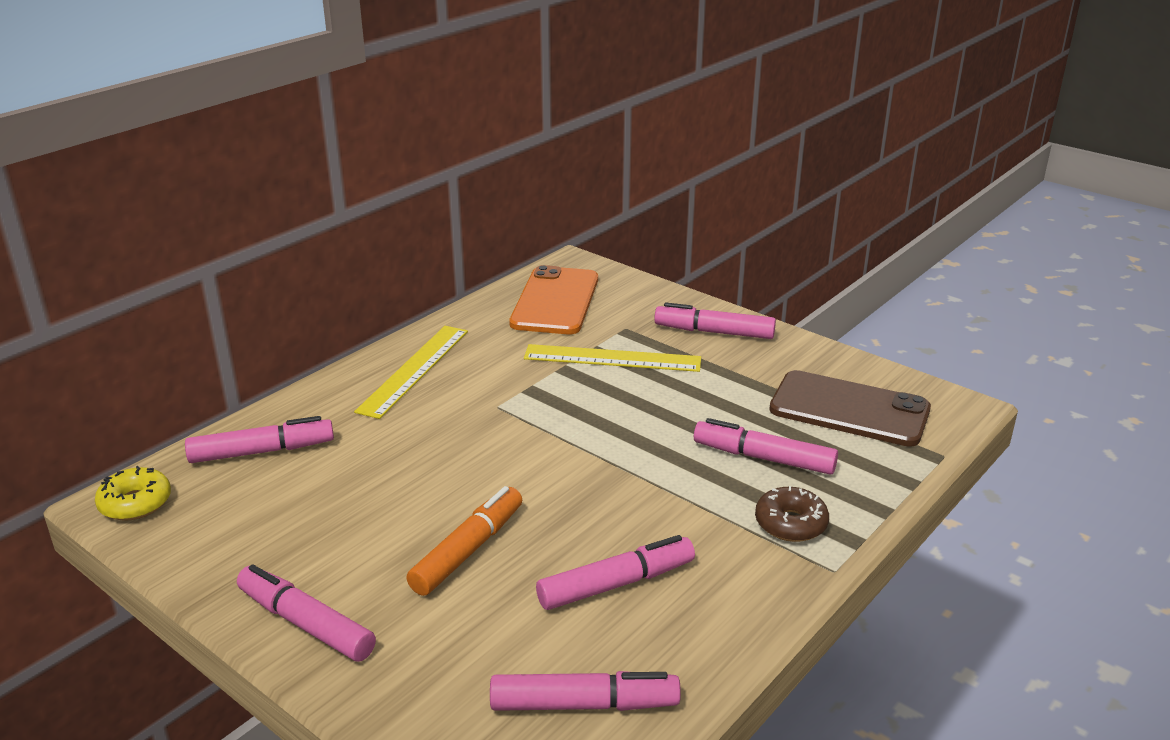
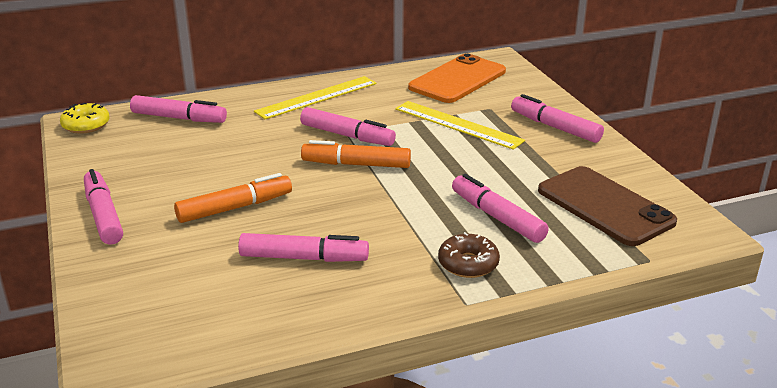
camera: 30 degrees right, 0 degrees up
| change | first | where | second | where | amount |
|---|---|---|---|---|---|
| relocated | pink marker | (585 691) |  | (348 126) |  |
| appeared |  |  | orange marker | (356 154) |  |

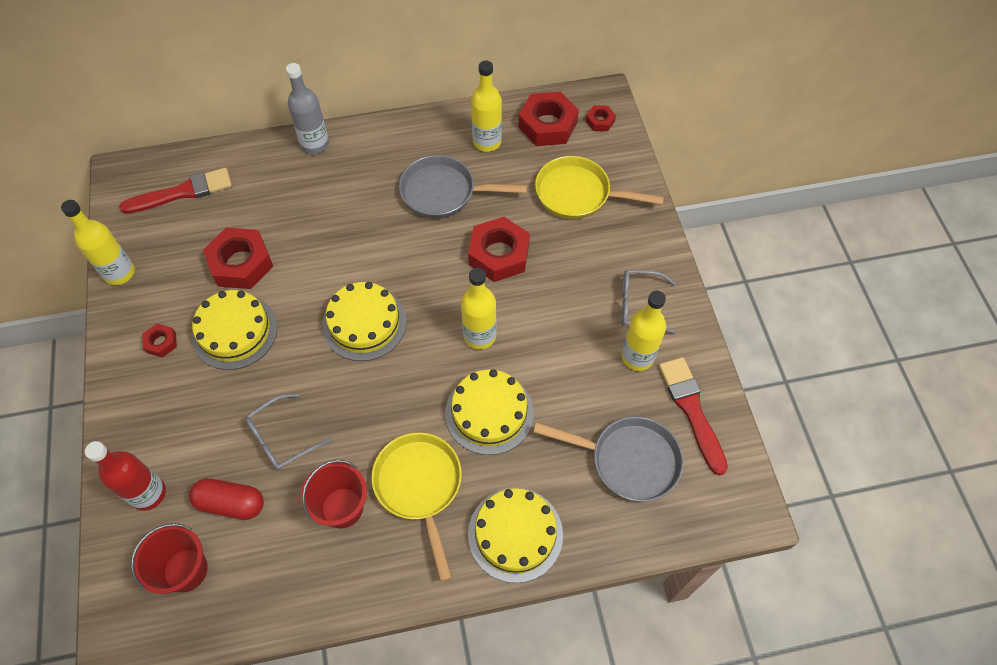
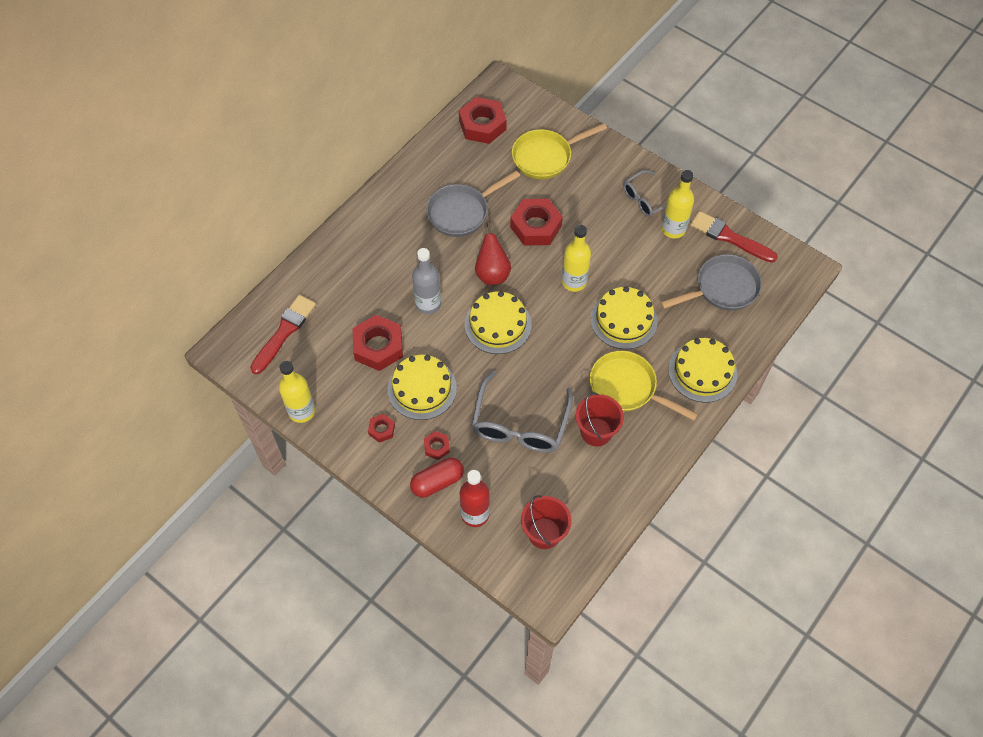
camera: 40 degrees left, 0 degrees up
| change | first | where | second | where | amount |
|---|---|---|---|---|---|
| missing | yellow bottle | (486 106) |  |  |  |
| relocated | grey bottle | (307 108) |  | (426 281) |  |
| relocated | red nut | (601 118) |  | (437 445) |  |
| size | grey glasses | (287 432) |  | (522 411) | x1.68 |
| relocated | red capsule | (226 499) |  | (437 477) |  |
| appeared |  |  | red pear | (493 254) |  |

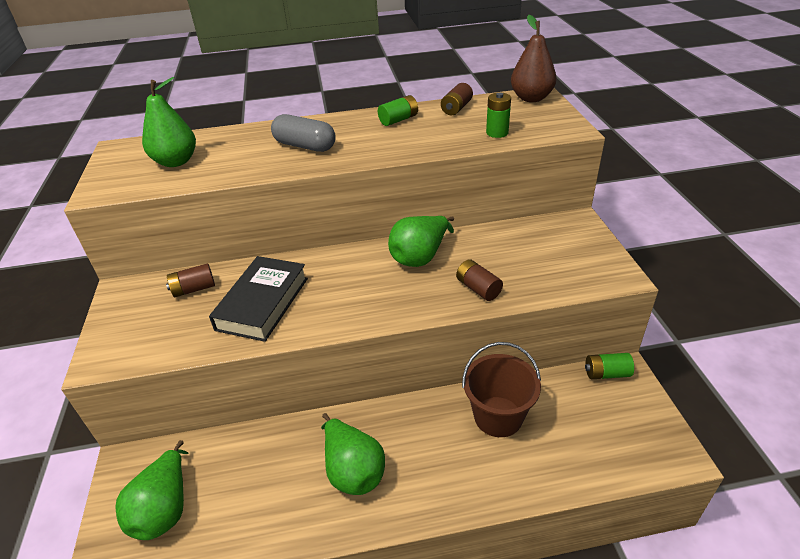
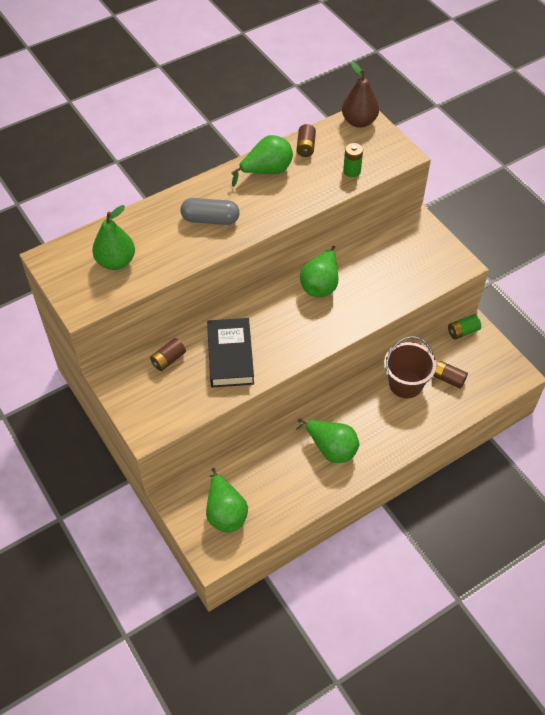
camera: 25 degrees left, 15 degrees up
| change | first | where | second | where | amount |
|---|---|---|---|---|---|
| exchanged | green battery | (398 110) | green pear | (262 161) |  |
| relocated | brown battery | (479 280) |  | (451 375) |  |

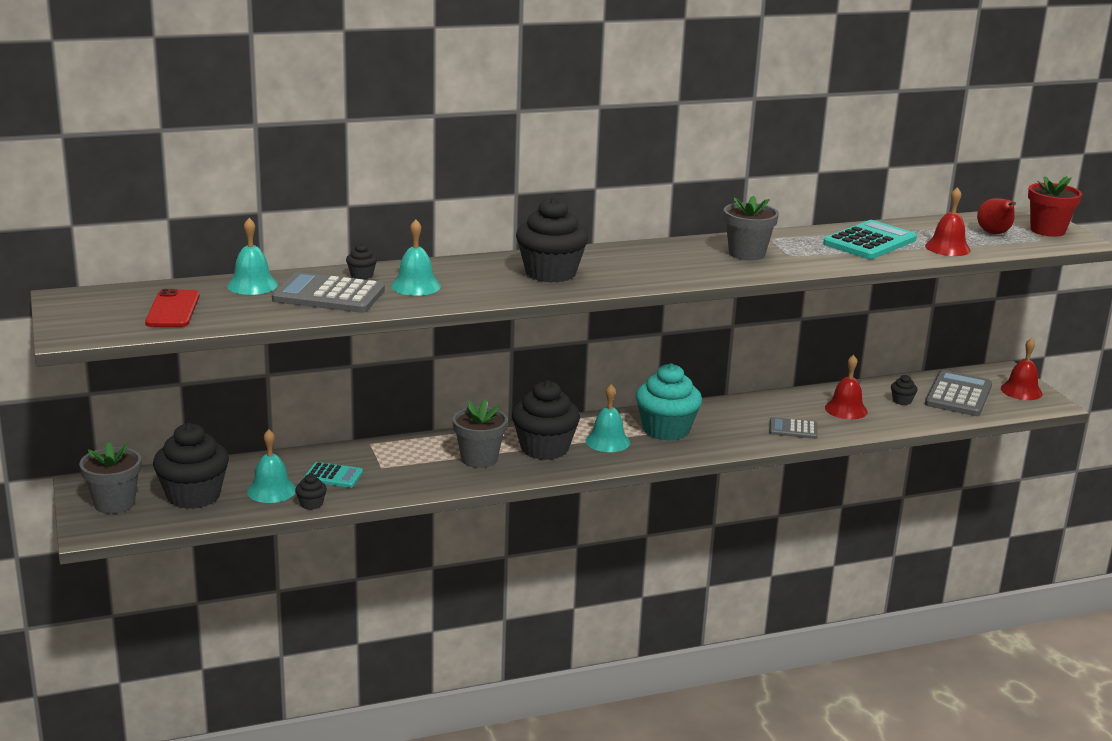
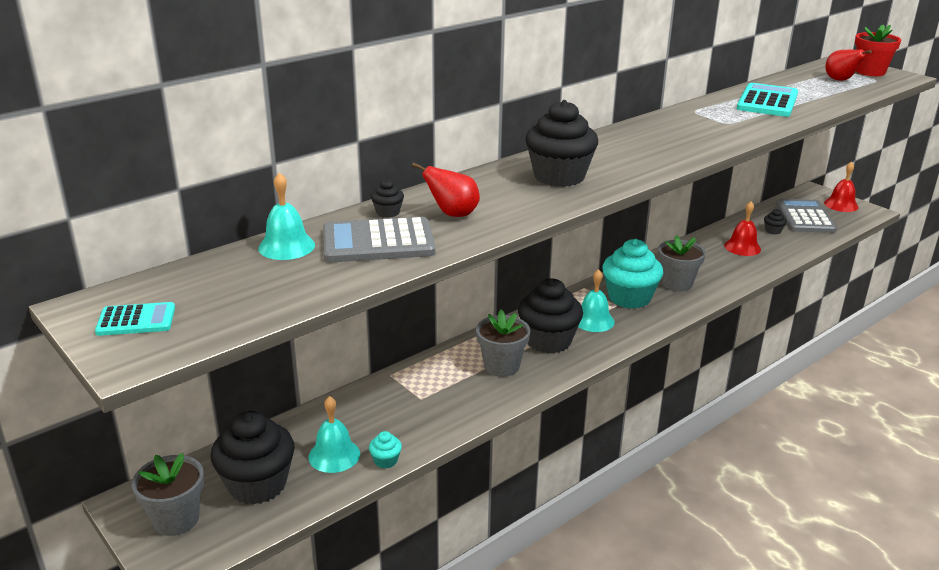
camera: 20 degrees left, 5 degrees up
| change | first | where | second | where | amount |
|---|---|---|---|---|---|
| missing | red bell | (948 221) |  |  |  |
| relocated | grey flower pot | (751 228) |  | (682 263) |  |
| exchanged | turquoise bell | (416 257) | red pear | (446 189) |  |
| missing | red phone | (172 308) |  |  |  |
| missing | grey calculator | (793 428) |  |  |  |
| relocated | turquoise calculator | (333 475) |  | (135 319) |  |
| colour | black cupcake | (311 492) | turquoise cupcake | (385 450) |  |

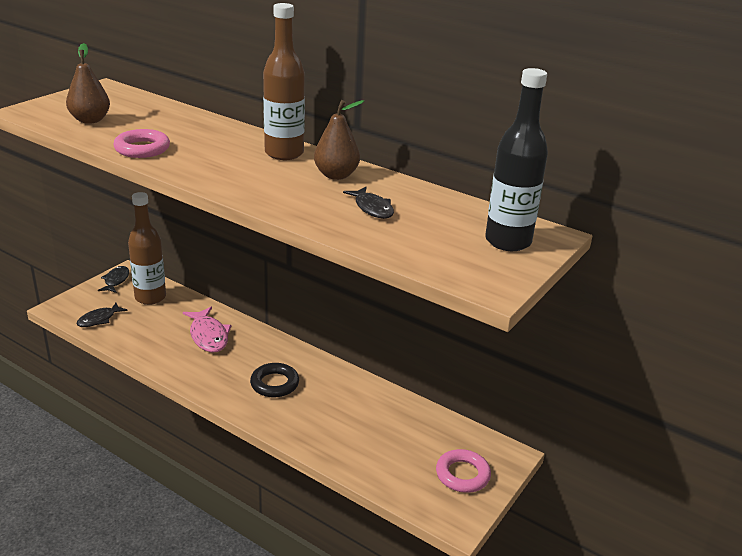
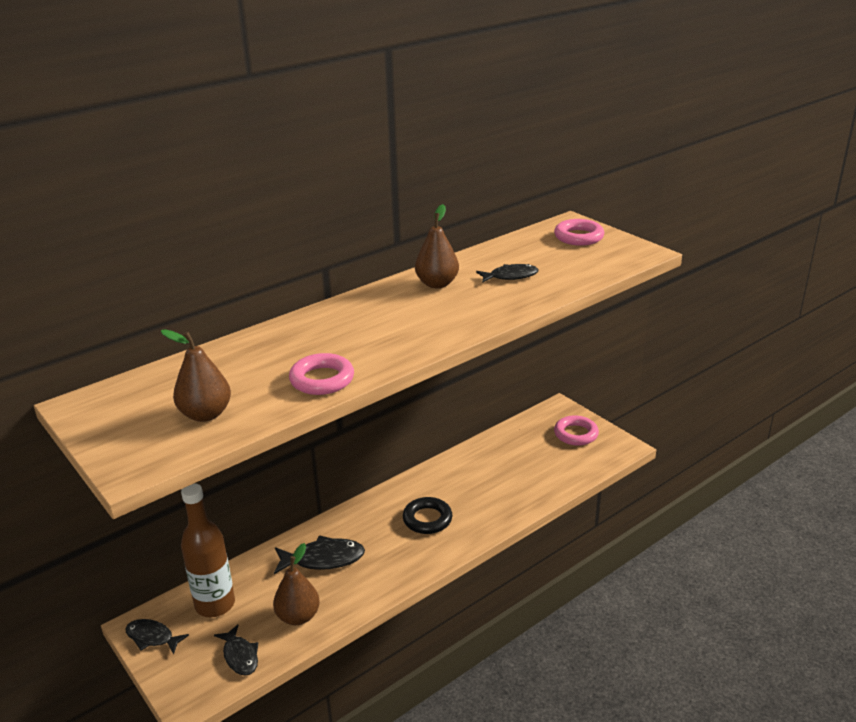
camera: 70 degrees left, 0 degrees up
| change | first | where | second | where | amount |
|---|---|---|---|---|---|
| missing | brown bottle | (284 81) |  |  |  |
| exchanged | black bottle | (516 159) | pink ring | (579 232) |  |
| colour | pink fish | (207 329) | black fish | (319 554) |  |
| appeared |  |  | brown pear | (296 584) |  |

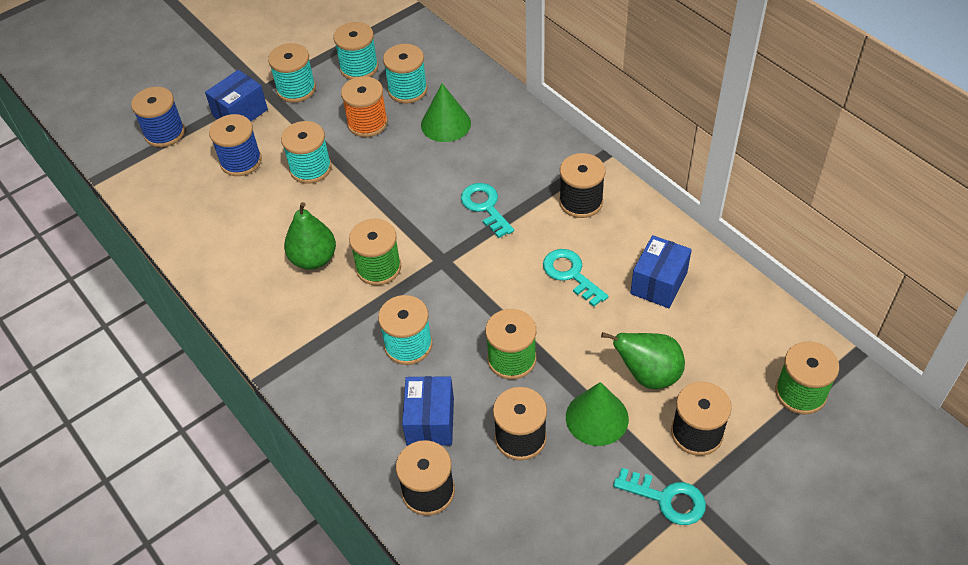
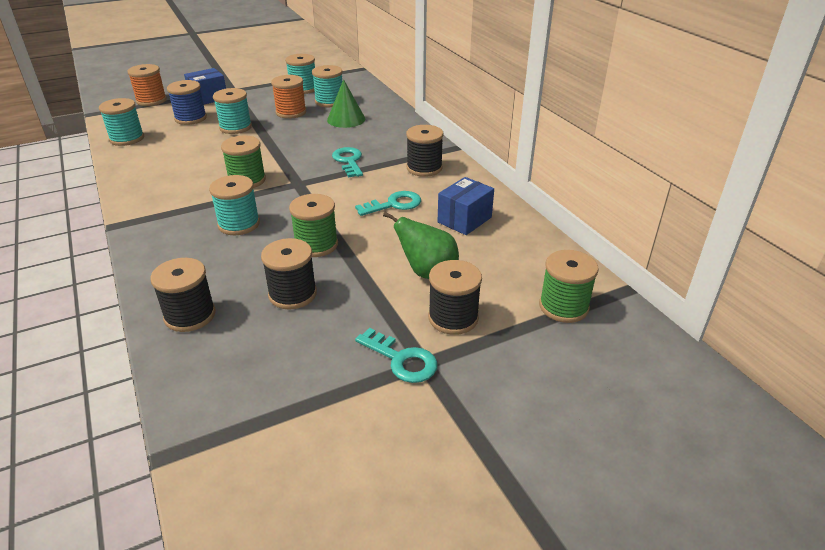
camera: 10 degrees right, 15 degrees down
| change | first | where | second | where | amount |
|---|---|---|---|---|---|
| relocated | turquoise spool | (292 73) |  | (121 122) |  |
| colour | blue spool | (158 117) | orange spool | (147 85) |  |
| missing | green pear | (310 236) |  |  |  |
| spun | turquoise key | (576 278) |  | (388 203) | 90 degrees clockwise |
| missing | blue box | (428 411) |  |  |  |
| missing | green cone | (597 414) |  |  |  |

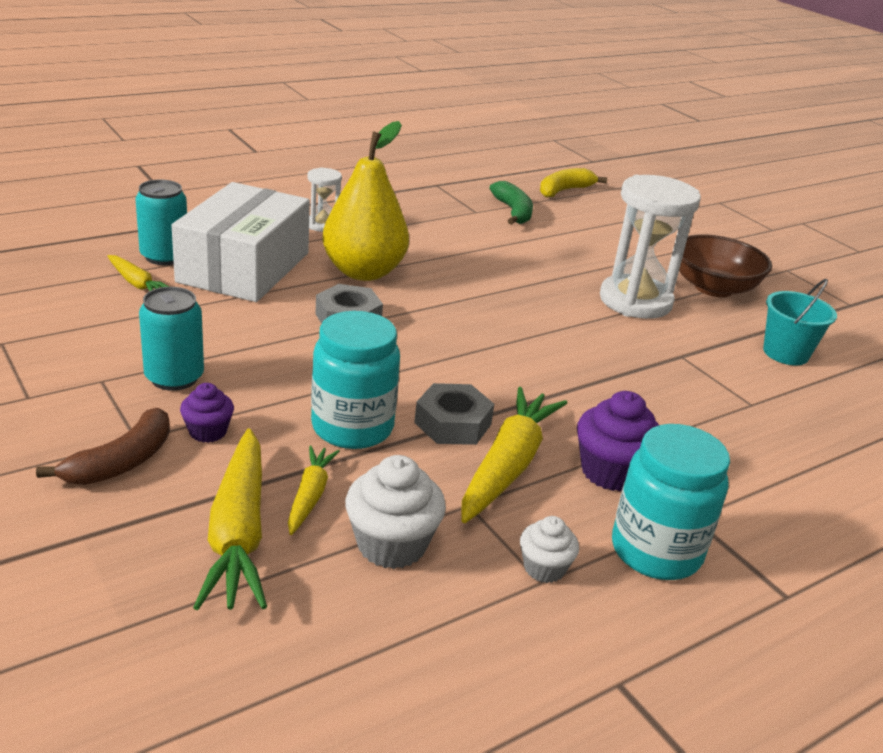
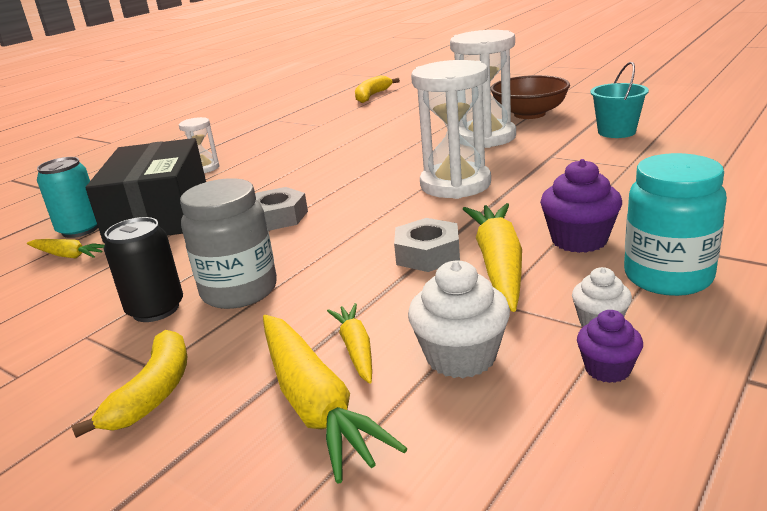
camera: 15 degrees left, 5 degrees down
| change | first | where | second | where | amount |
|---|---|---|---|---|---|
| missing | yellow pear | (365 201) |  |  |  |
| missing | green banana | (511 203) |  |  |  |
| colour | white box | (240 242) | black box | (146 190) |  |
| colour | turquoise can | (171 339) | black can | (143 269) |  |
| missing | turquoise jar | (355 380) |  |  |  |
| relocated | purple cupcake | (207 413) |  | (610 346) |  |
| colour | brown banana | (103 446) | yellow banana | (129 384) |  |
| appeared |  |  | white hourglass | (451 129) |  |
| appeared |  |  | grey jar | (228 243) |  |

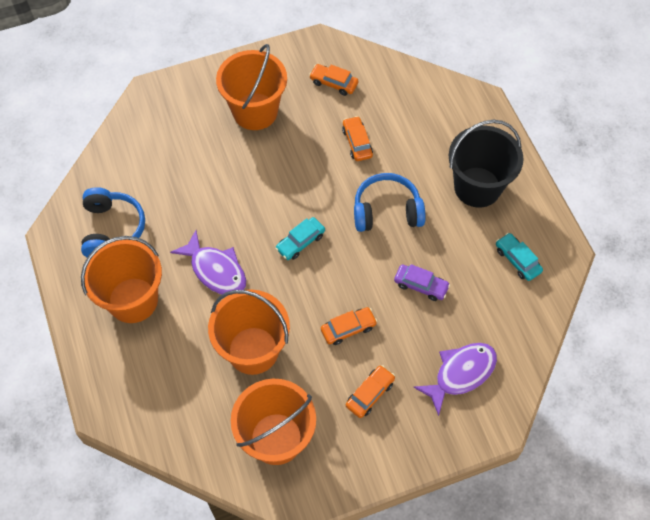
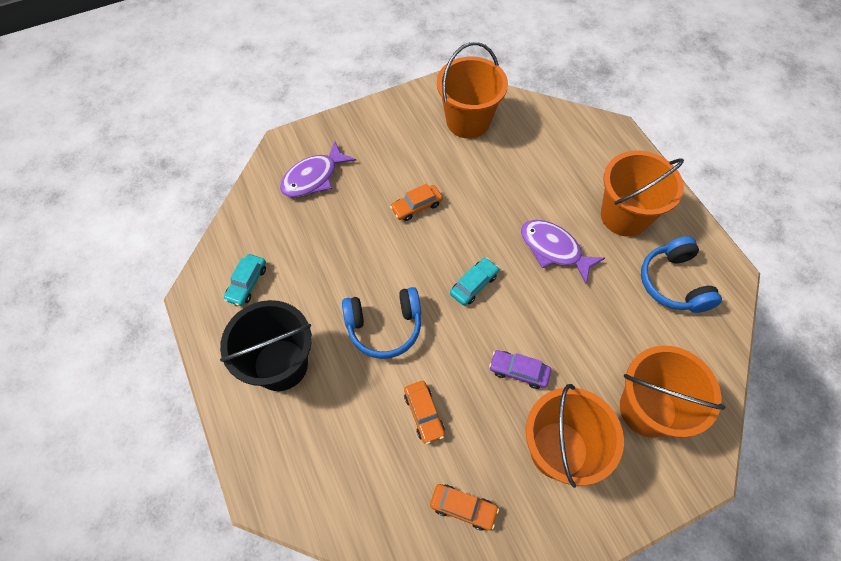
camera: 175 degrees right, 0 degrees up
| change | first | where | second | where | amount |
|---|---|---|---|---|---|
| spun | turquoise car | (519 257) |  | (245 280) | 60 degrees clockwise |
| relocated | purple car | (422 282) |  | (520 369) |  |
| relocated | orange bucket | (249 332) |  | (672 392) |  |
| missing | orange car | (370 391) |  |  |  |

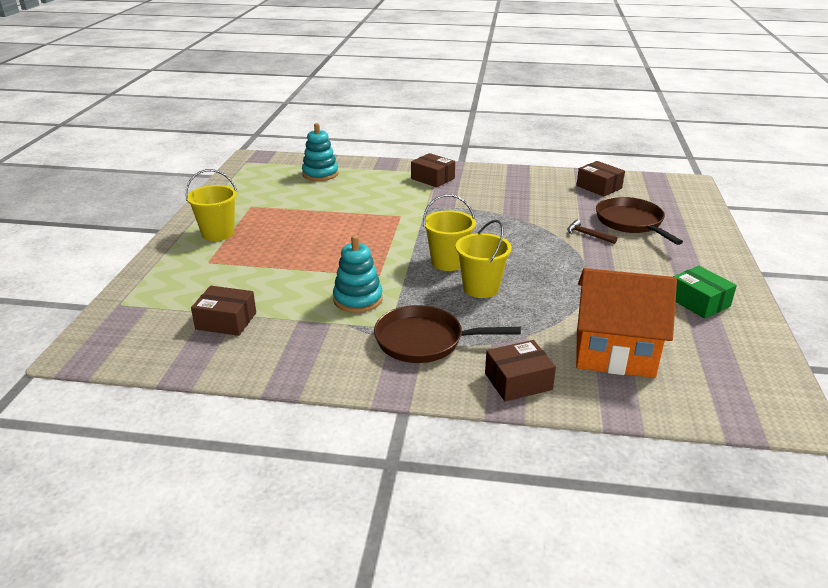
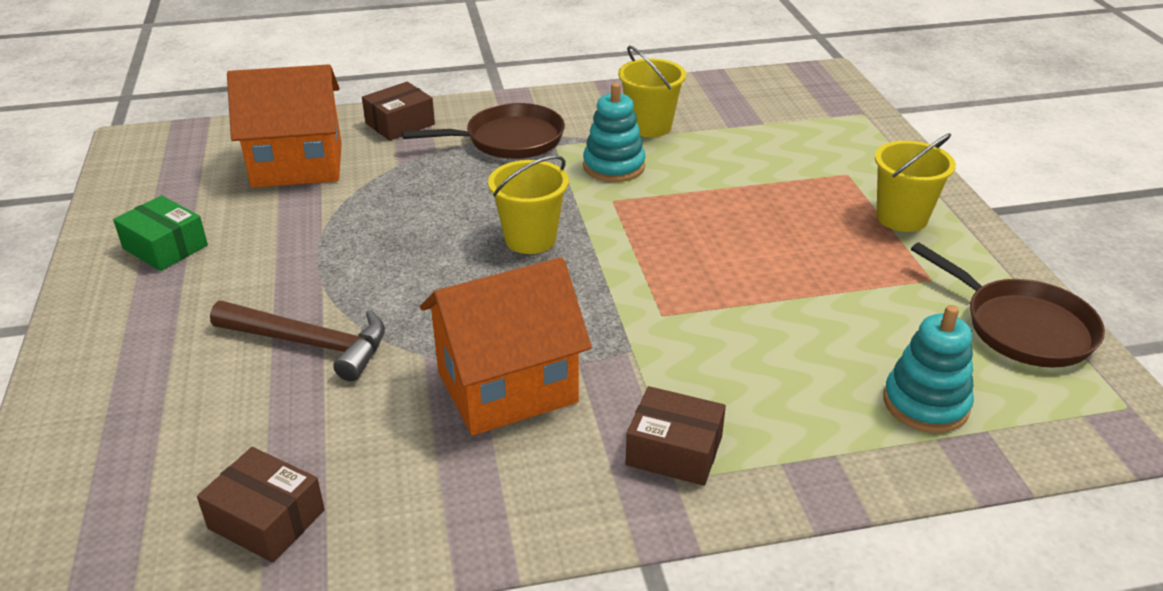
camera: 160 degrees right, 5 degrees up
| change | first | where | second | where | amount |
|---|---|---|---|---|---|
| relocated | brown pan | (639 221) |  | (1008 304) |  |
| relocated | yellow bucket | (484 259) |  | (652 91) |  |
| size | brown hammer | (592 232) |  | (297 341) | x1.93 |
| missing | brown box | (223 311) |  |  |  |
| appeared |  |  | orange house | (506 346) |  |

